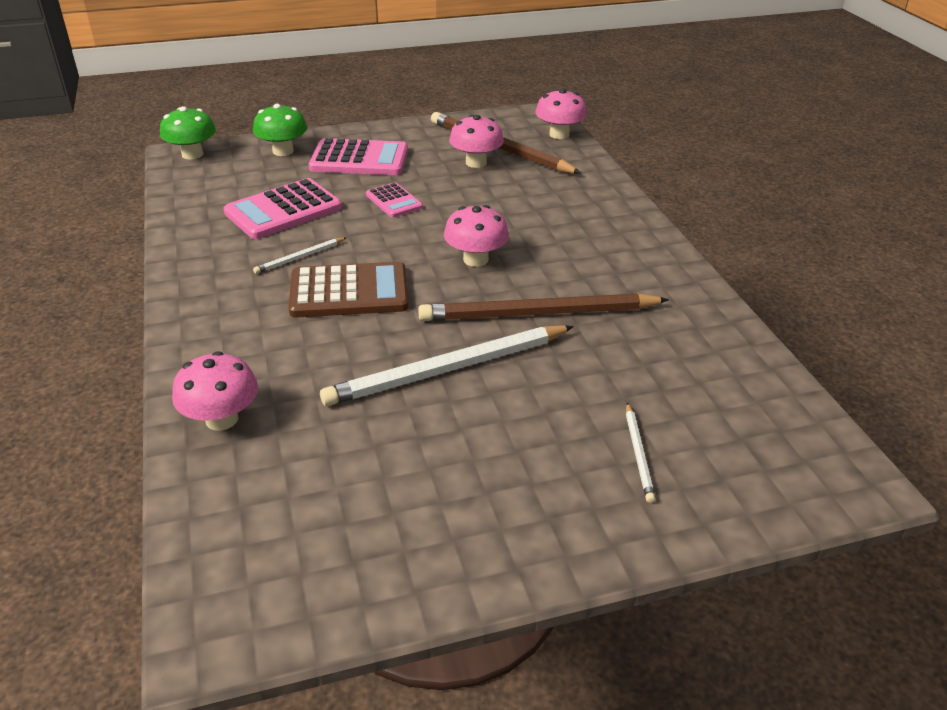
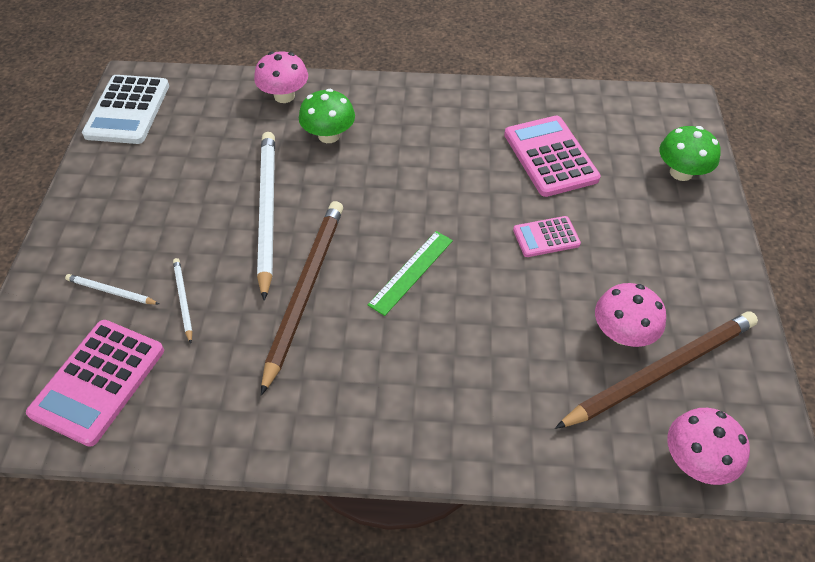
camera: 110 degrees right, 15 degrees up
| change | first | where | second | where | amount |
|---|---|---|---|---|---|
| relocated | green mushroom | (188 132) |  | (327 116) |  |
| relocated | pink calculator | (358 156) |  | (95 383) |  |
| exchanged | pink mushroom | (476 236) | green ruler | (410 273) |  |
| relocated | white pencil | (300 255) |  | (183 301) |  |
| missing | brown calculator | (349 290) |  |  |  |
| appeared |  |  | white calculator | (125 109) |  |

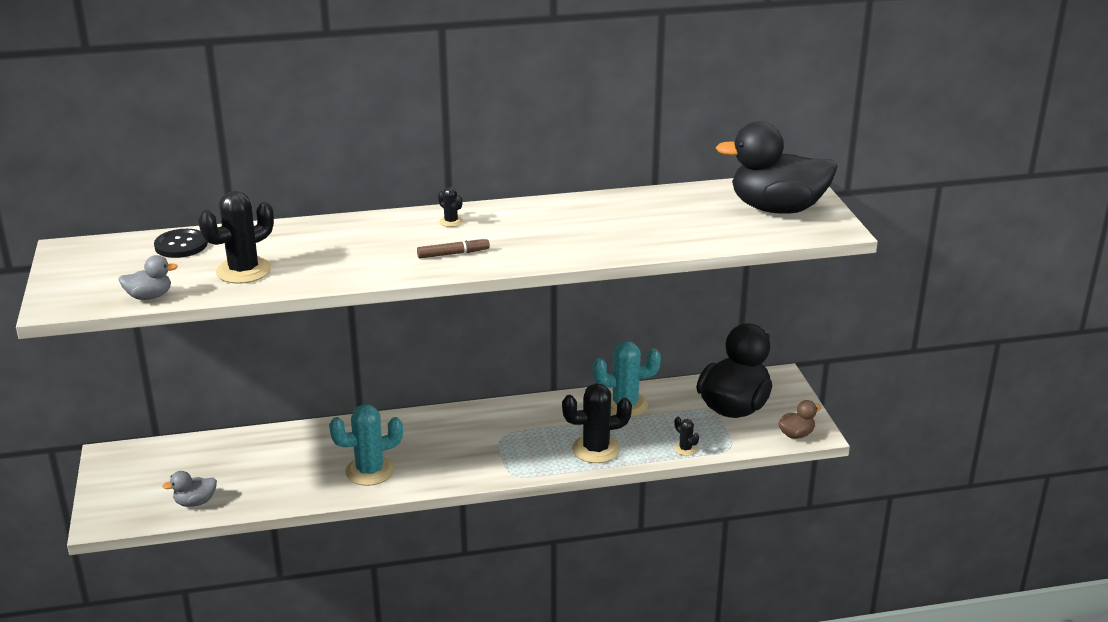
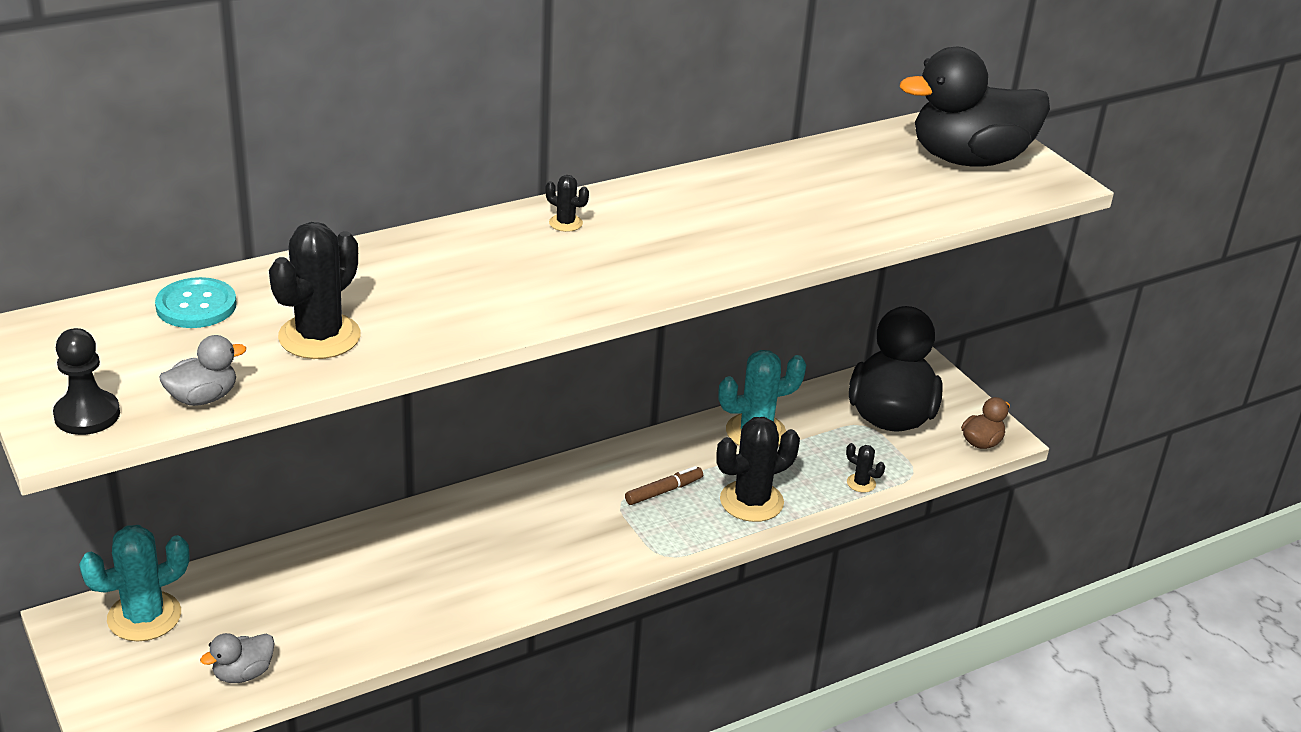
camera: 20 degrees left, 5 degrees up
| change | first | where | second | where | amount |
|---|---|---|---|---|---|
| colour | black button | (181 243) | turquoise button | (195 302) |  |
| relocated | brown marker | (453 247) |  | (664 485) |  |
| relocated | turquoise cactus | (366 445) |  | (134 583) |  |
| appeared |  |  | black pawn | (86 381) |  |

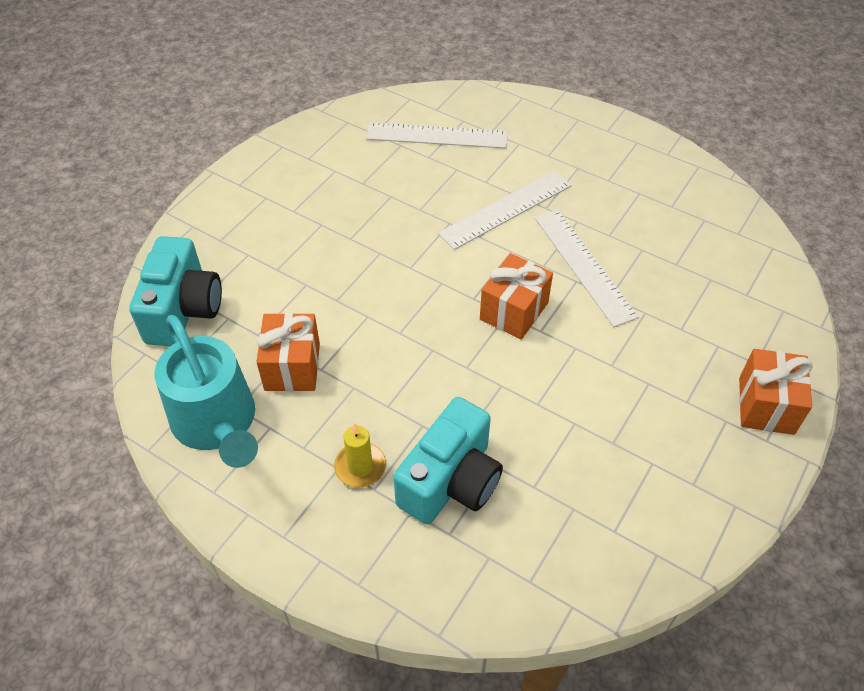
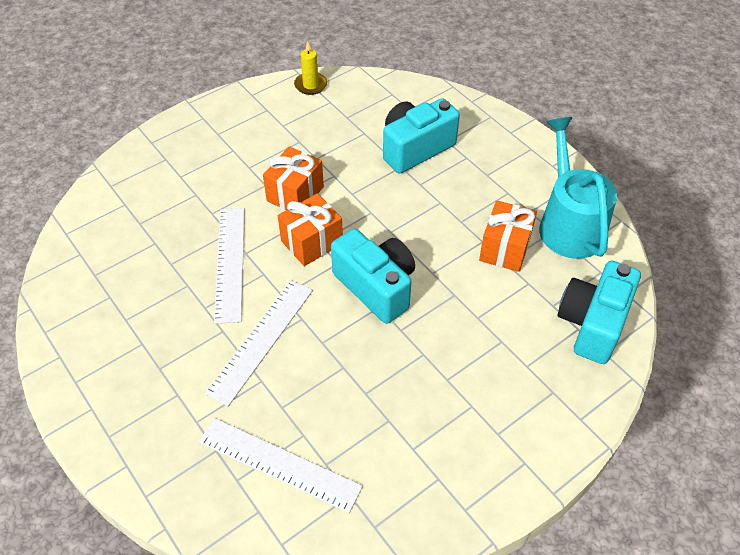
camera: 160 degrees left, 0 degrees up
| change | first | where | second | where | amount |
|---|---|---|---|---|---|
| spun | white ruler | (505 210) |  | (259 343) | 45 degrees counterclockwise |
| relocated | orange gift | (776 392) |  | (293 178) |  |
| relocated | yellow candle | (360 455) |  | (310 68) |  |
| appeared |  |  | turquoise camera | (373 276) |  |

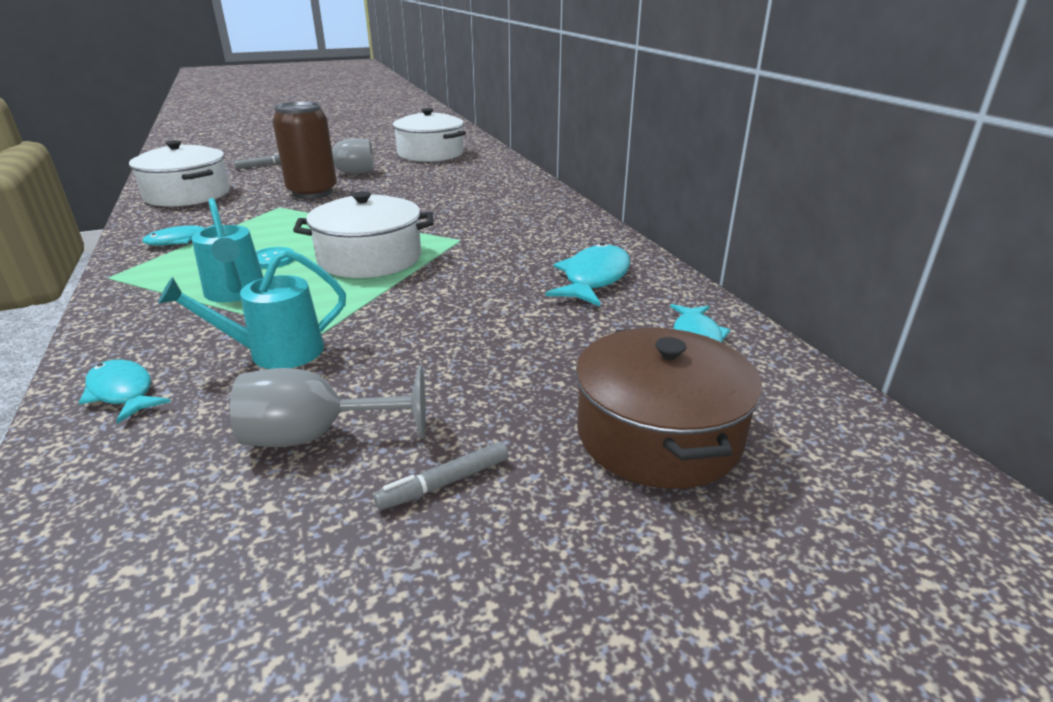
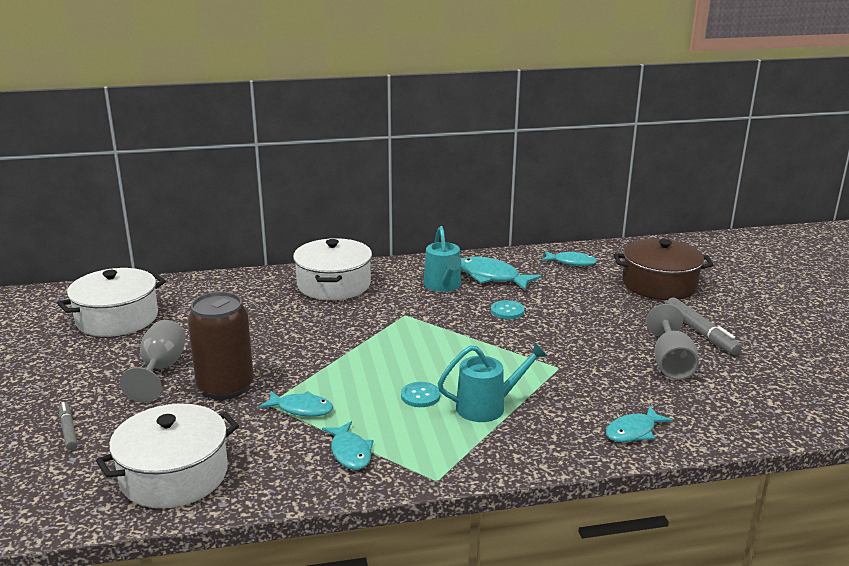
camera: 80 degrees left, 5 degrees down
| change | first | where | second | where | amount |
|---|---|---|---|---|---|
| relocated | white pot | (363 234) |  | (332 269) |  |
| relocated | turquoise watering can | (252 309) |  | (442 259) |  |
| size | grey marker | (441 476) |  | (704 326) | x1.63 |
| appeared |  |  | turquoise button | (507 309) |  |
| appeared |  |  | turquoise fish | (295 404) |  |

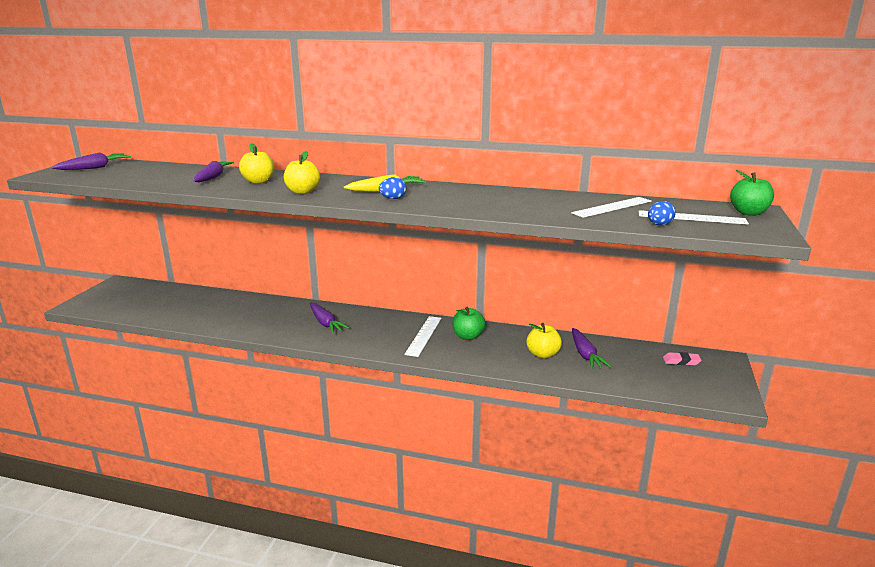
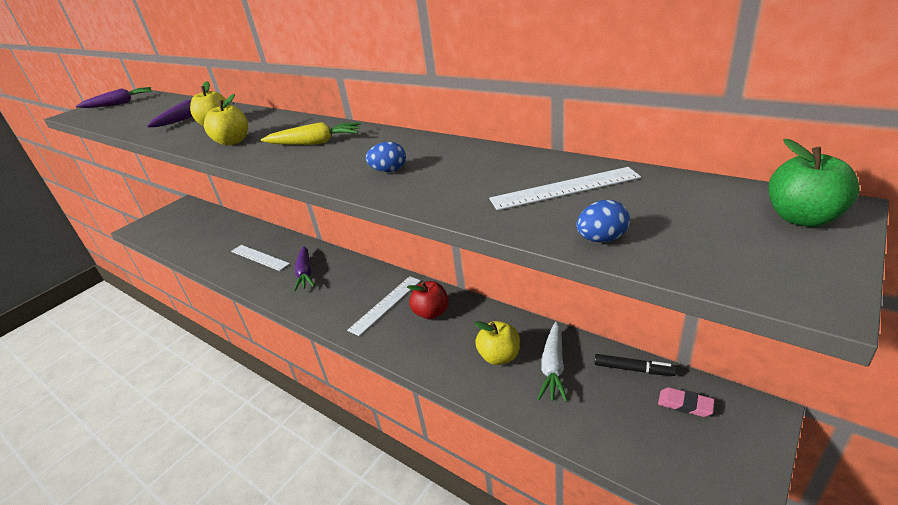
camera: 25 degrees right, 10 degrees up
| change | first | where | second | where | amount |
|---|---|---|---|---|---|
| relocated | blue egg | (392 188) |  | (385 157) |  |
| relocated | white ruler | (694 217) |  | (260 258) |  |
| colour | green apple | (469 323) | red apple | (428 300) |  |
| colour | purple carrot | (592 348) | white carrot | (552 361) |  |
| appeared |  |  | black marker | (636 365) |  |

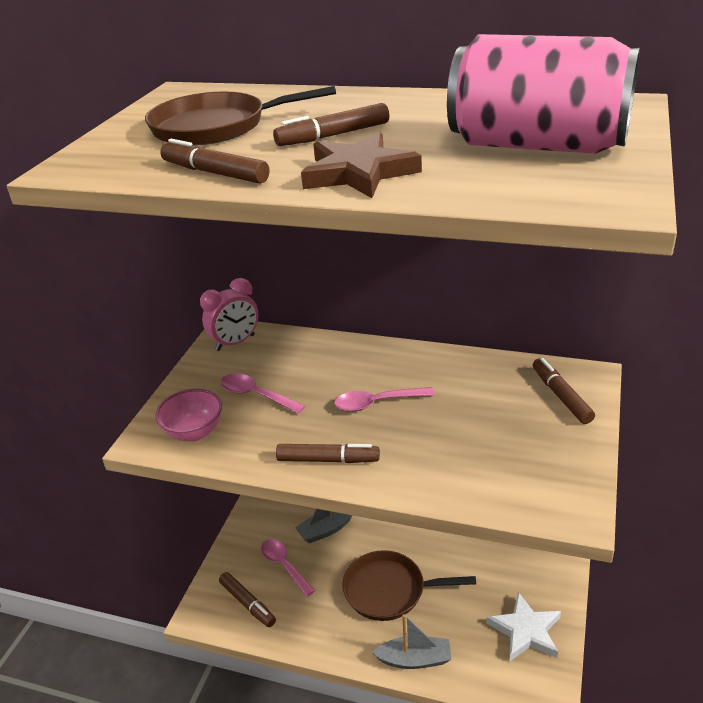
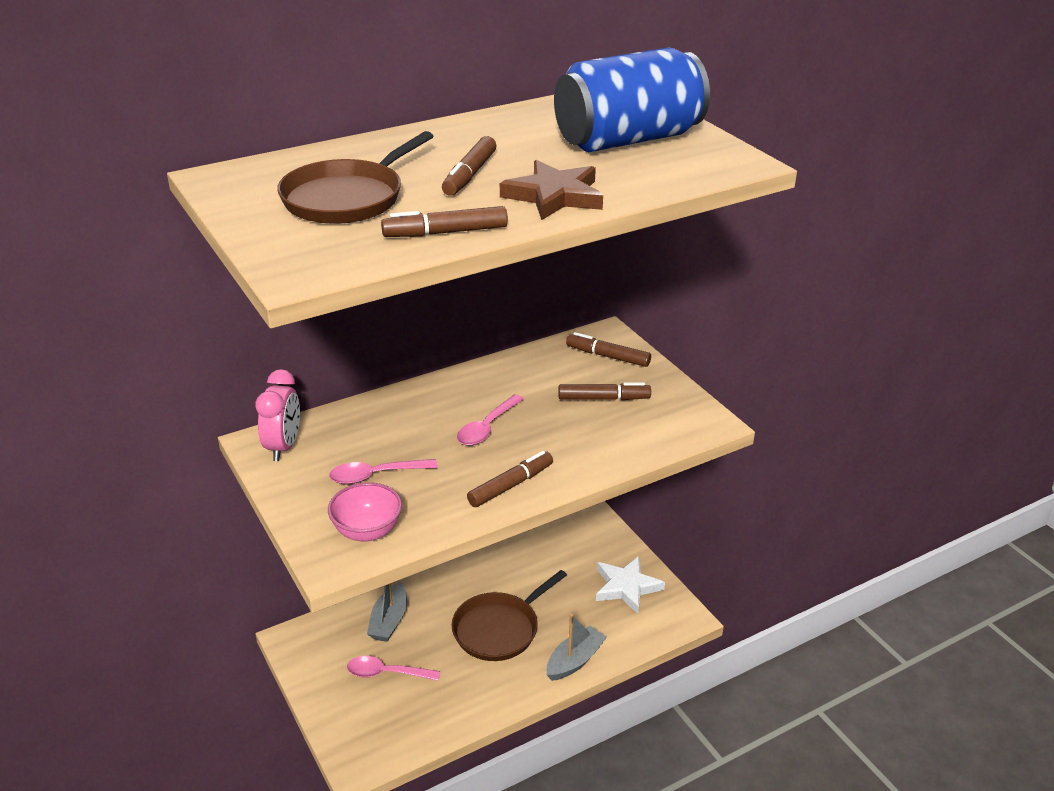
camera: 50 degrees left, 0 degrees up
| change | first | where | second | where | amount |
|---|---|---|---|---|---|
| colour | pink can | (543 94) | blue can | (632 100) |  |
| relocated | brown marker | (247 599) |  | (604 391) |  |

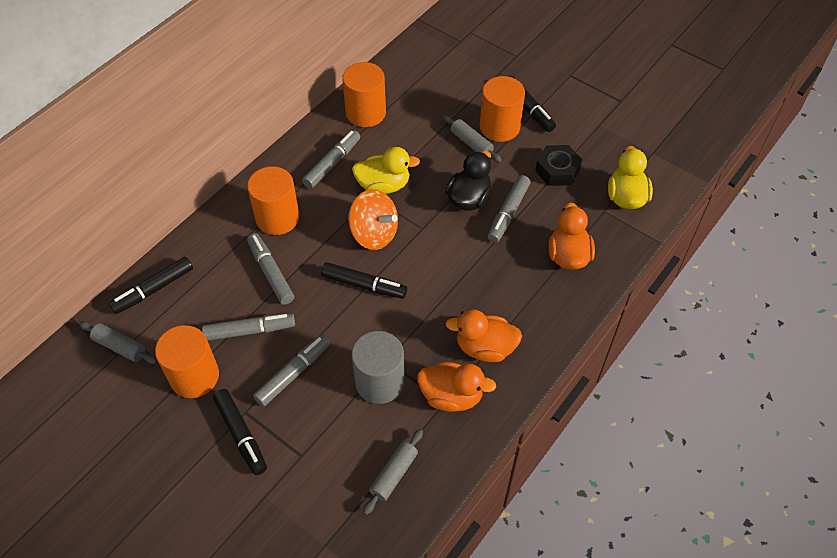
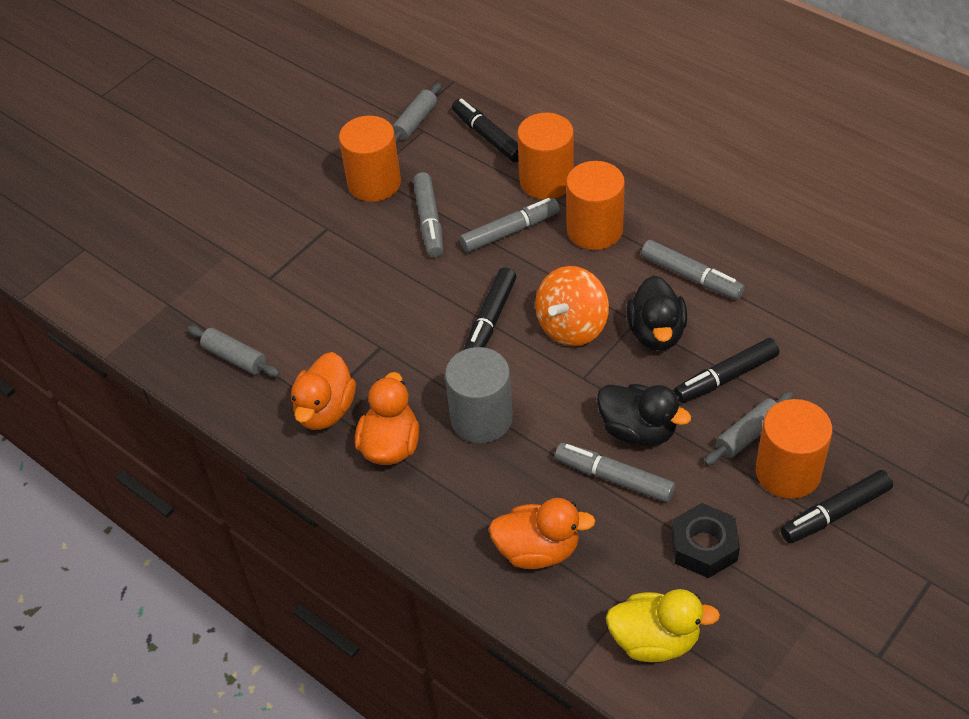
camera: 95 degrees right, 5 degrees down
| change | first | where | second | where | amount |
|---|---|---|---|---|---|
| relocated | orange cylinder | (364 94) |  | (545 156) |  |
| colour | yellow duck | (386 170) | black duck | (656 313) |  |
| relocated | grey cylinder | (378 367) |  | (479 395) |  |
| missing | grey marker | (291 371) |  |  |  |
| relocated | black marker | (240 432) |  | (726 370) |  |

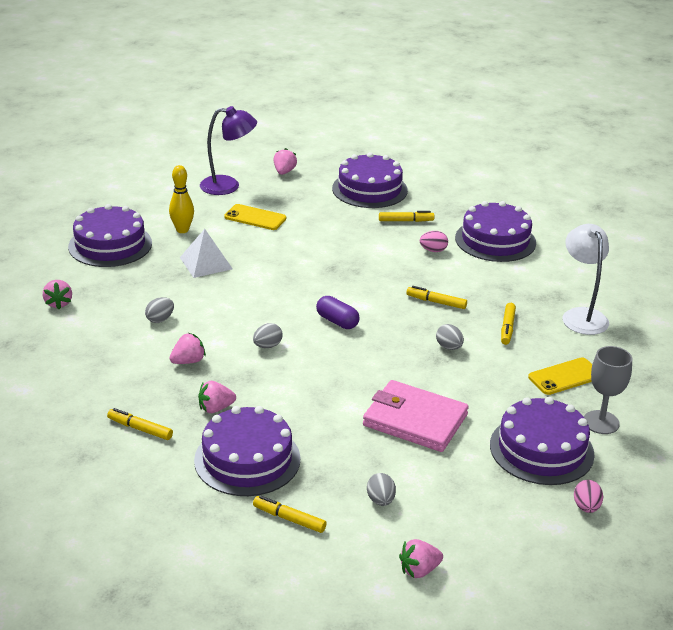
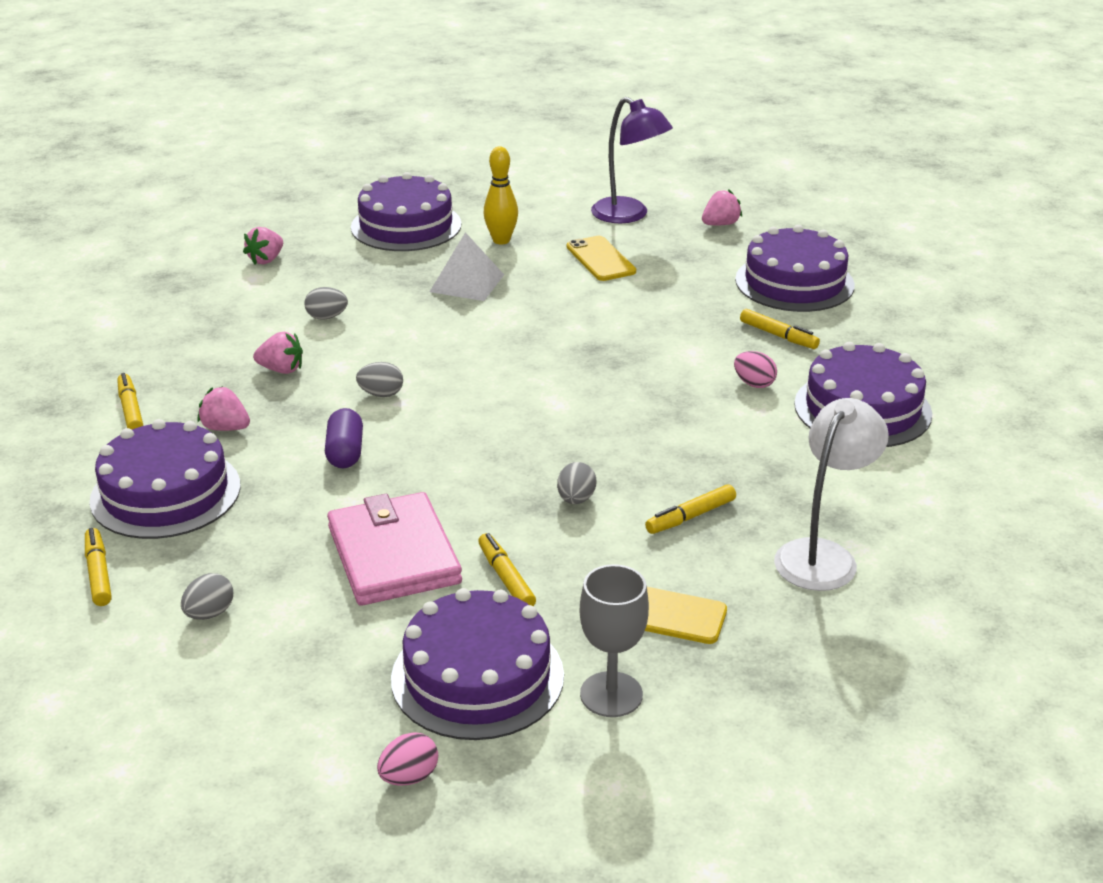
camera: 45 degrees right, 0 degrees up
| change | first | where | second | where | amount |
|---|---|---|---|---|---|
| relocated | yellow marker | (436 297) |  | (507 569) |  |
| relocated | purple capsule | (338 312) |  | (344 438) |  |
| missing | pink strawberry | (421 558) |  |  |  |

